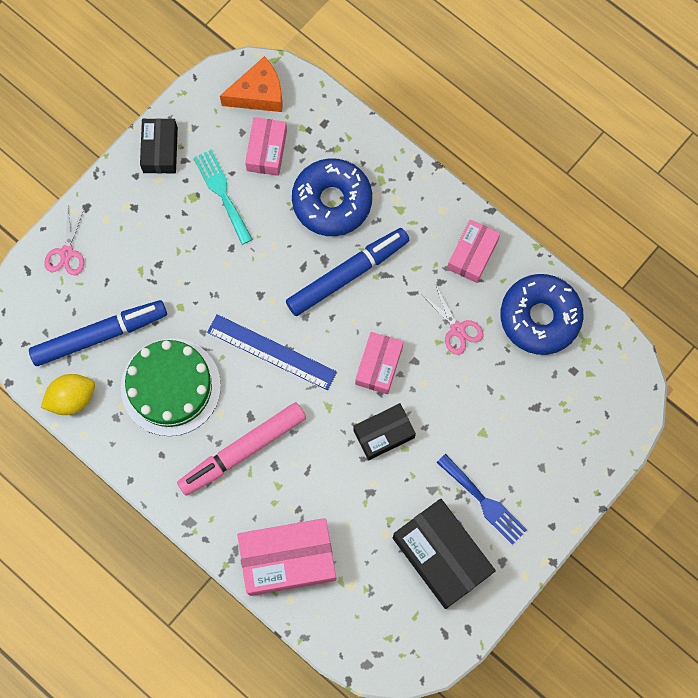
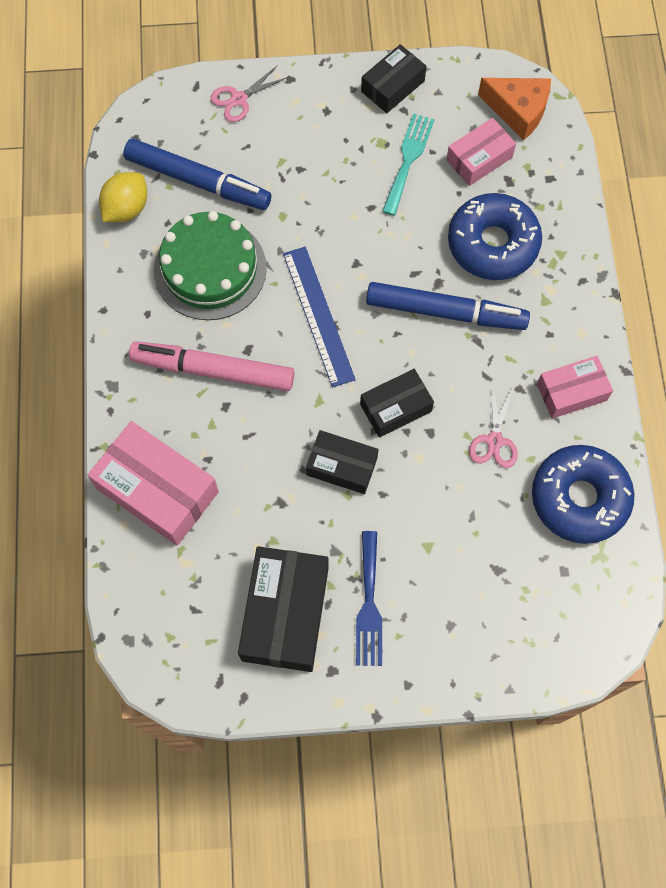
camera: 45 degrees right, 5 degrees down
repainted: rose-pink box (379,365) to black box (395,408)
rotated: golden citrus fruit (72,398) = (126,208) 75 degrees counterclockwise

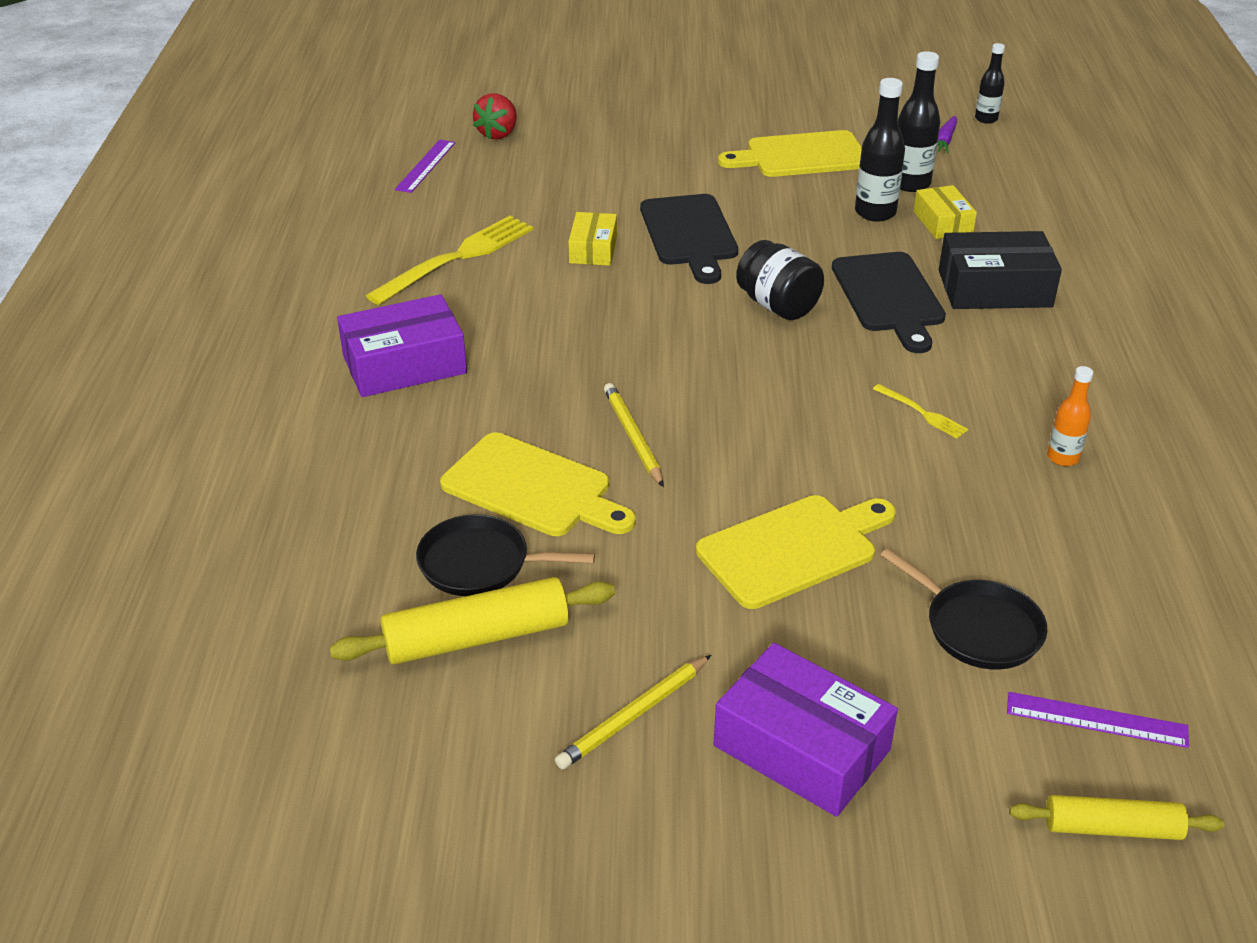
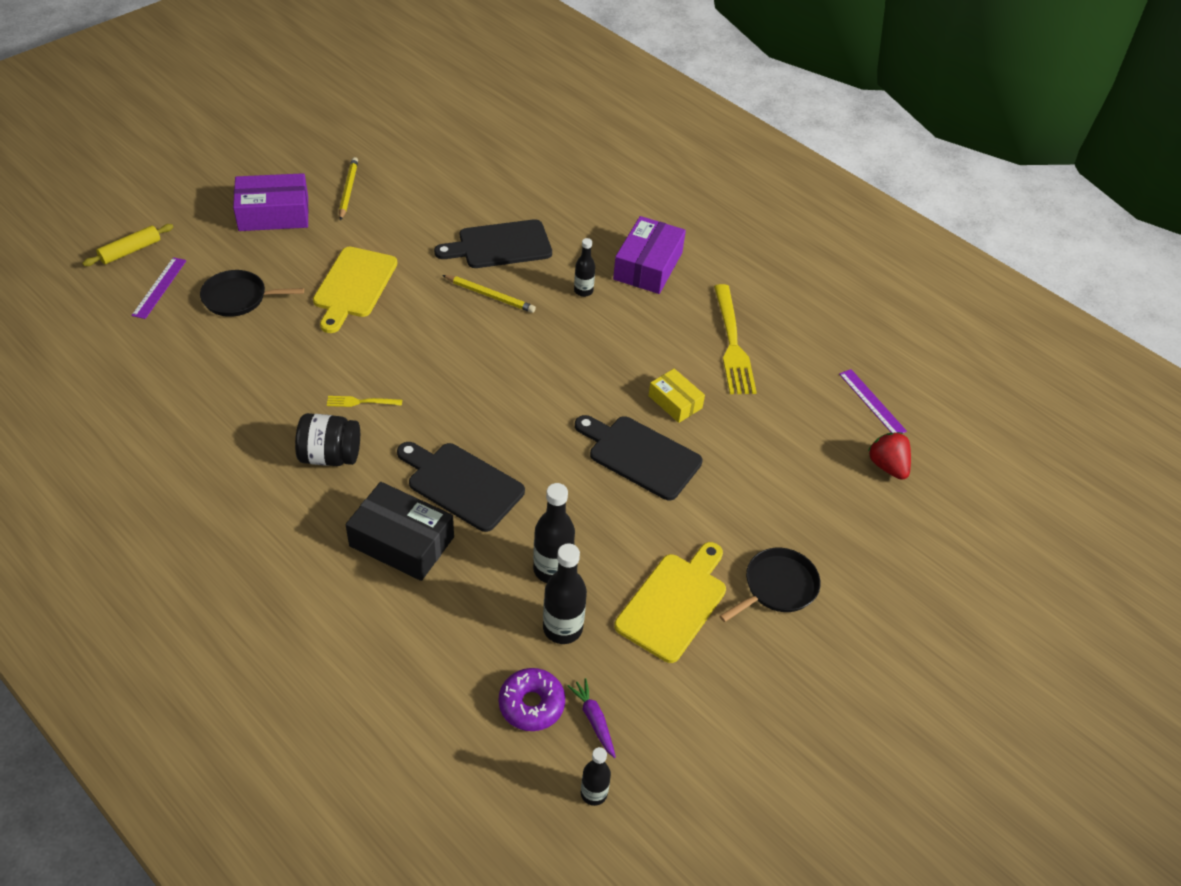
camera: 130 degrees right, 10 degrees up
gone: golden dough roller (477,638); golden box (942,222); bright orange bottle (1063,458)
new: violet donut (531,704); black bottle (583,291)
shifted: black skillet (480,564) to (777,587); black preserve jar (778,306) to (330,456)
repainted: golden cutting board (533,488) to black cutting board (500,245)
rotated: black box (994,288) = (402,541) 75 degrees clockwise; violet straightedge (1096,720) = (159,287) 45 degrees counterclockwise

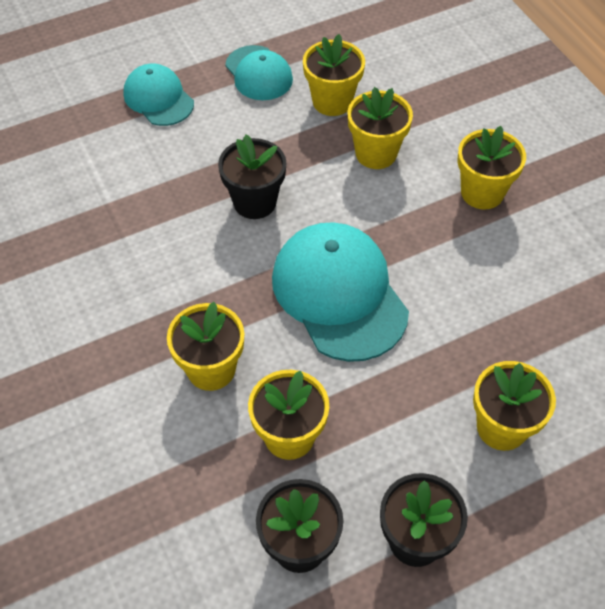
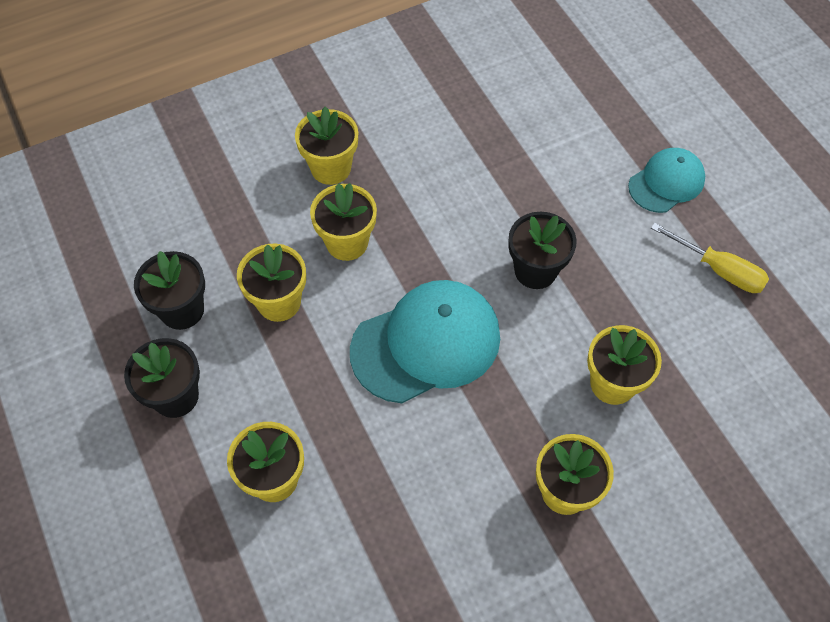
camera: 90 degrees right, 5 degrees up
shifted: golden plant pot (332,101) to (331,168)
swapped: teal peaked cap (259,73) to golden screwdriver (719,270)

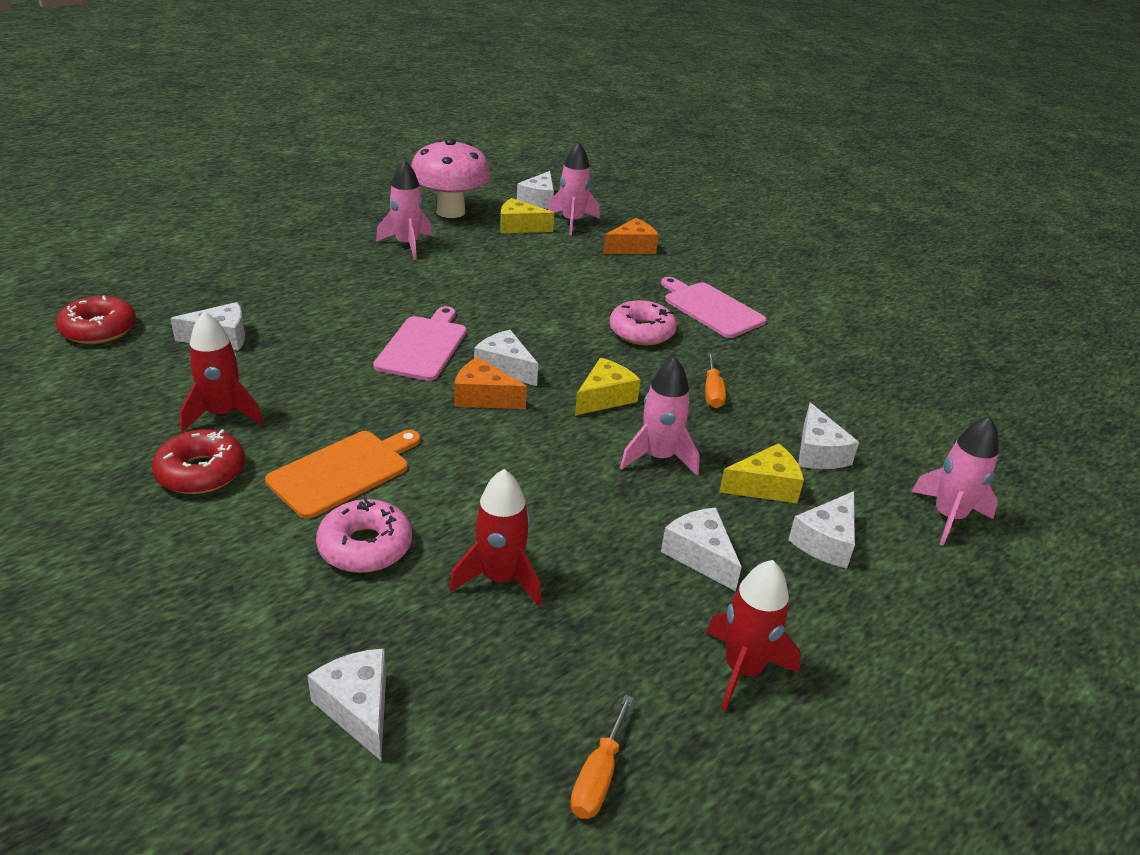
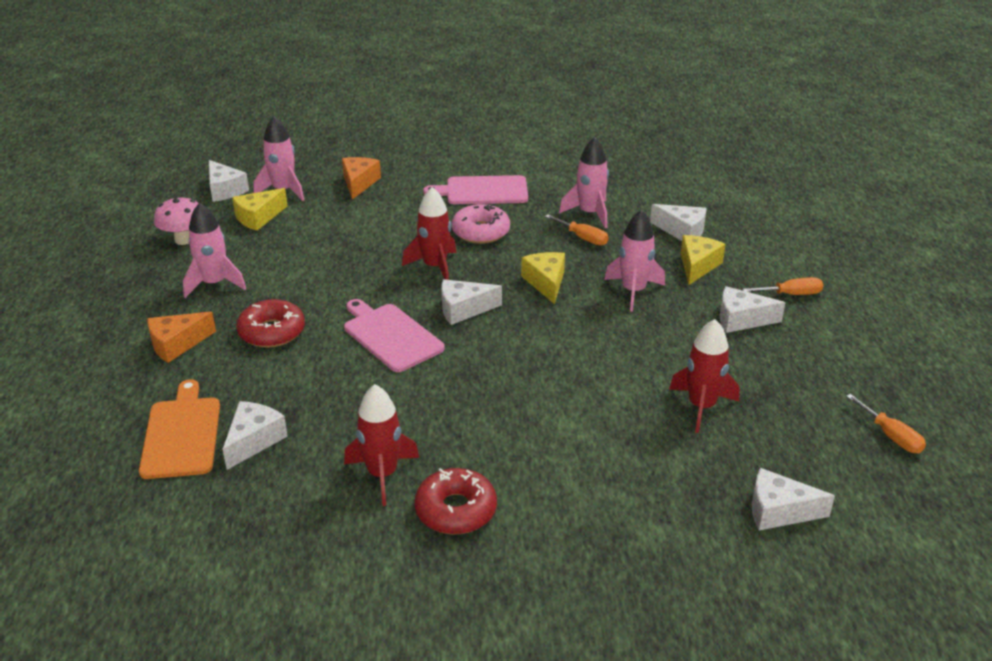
camera: 50 degrees left, 0 degrees up
gone: rose-pink donut (365,546); white cheese (826,541)
new: bright orange screwdriver (791,294)
shifted: crimson donut (99,330) to (272,332); bright orange cutting board (343,471) to (182,434); bright orange cheese (483,397) to (177,344); crimson rocket (743,670) to (435,267); rose-pink rocket (948,517) to (590,213)
scaled: rose-pink mushroom (450,211) = (184,240) x0.59

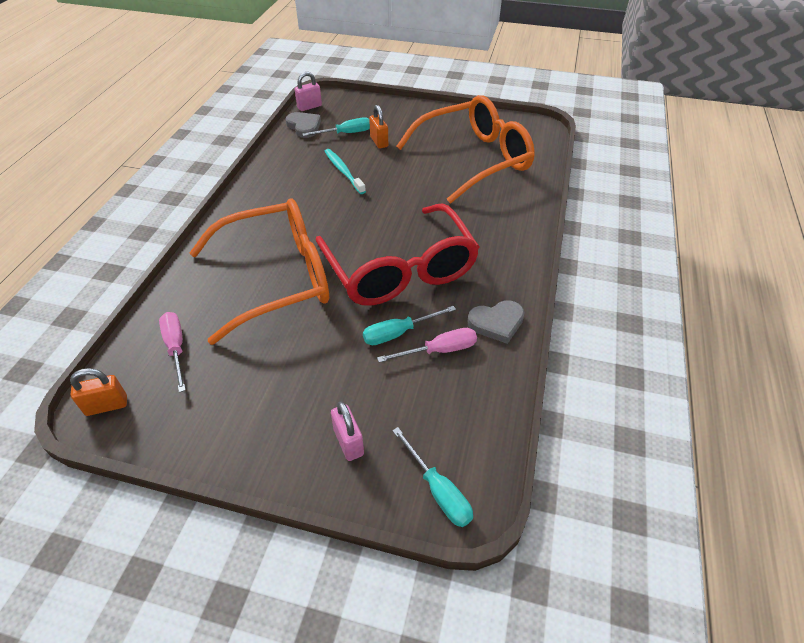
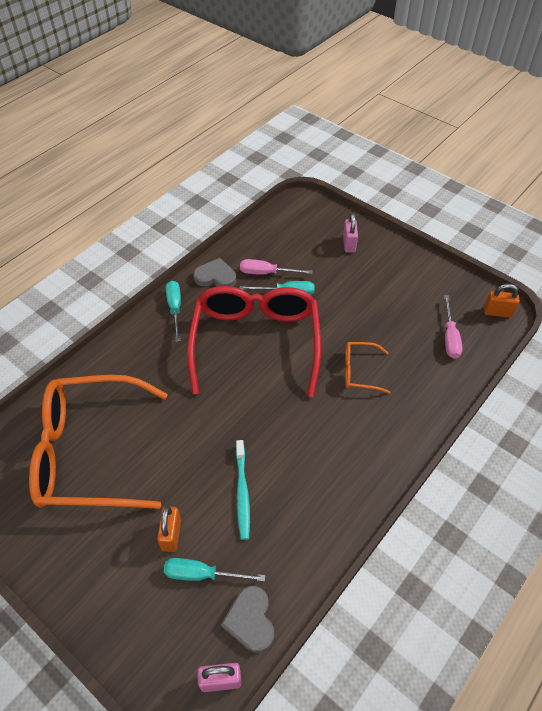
camera: 155 degrees left, 5 degrees up
shifted: teal screwdriver (438,490) to (175,308)
scaled: bright orange spectacles (277,278) = (359,371) x0.43

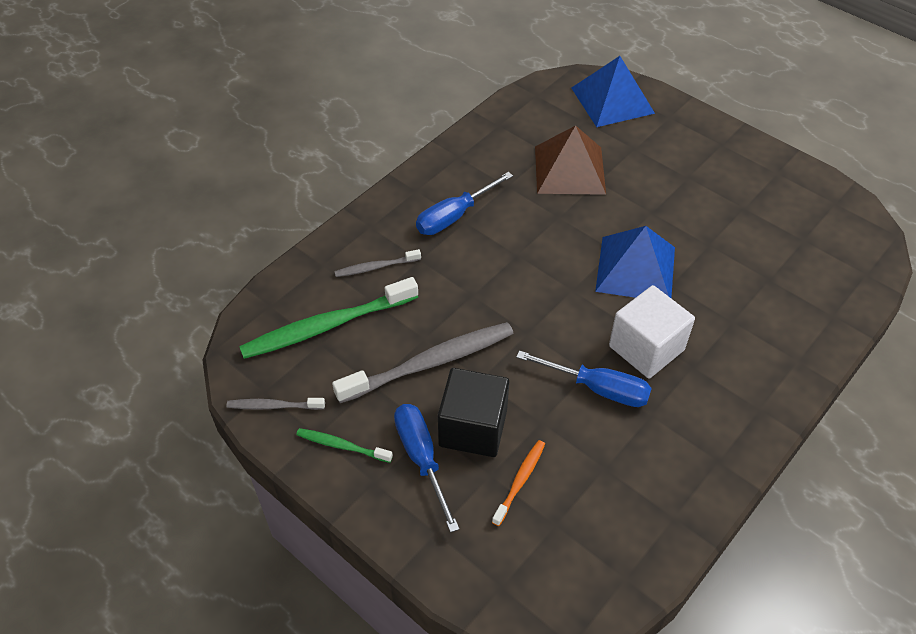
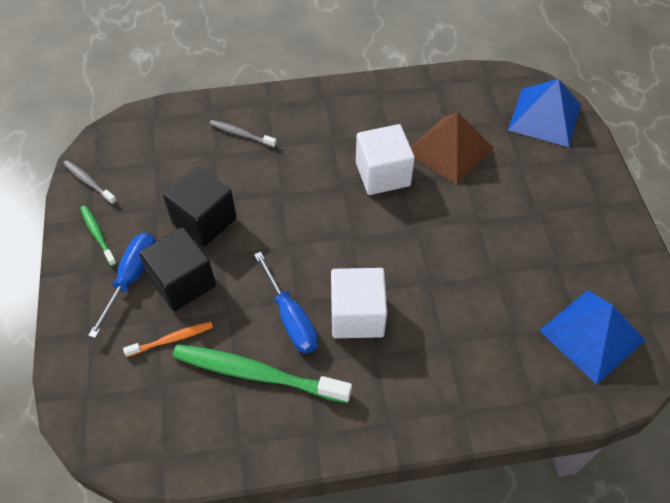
camera: 40 degrees right, 5 degrees up
gone: cobalt screwdriver (454,216)
new: white block (382,174)
shifted: green dental brush (326,326) to (257,373); cobalt pyramid (636,269) to (592,335)
swapped: ash-grey dental brush (430,363) to black block (204,220)

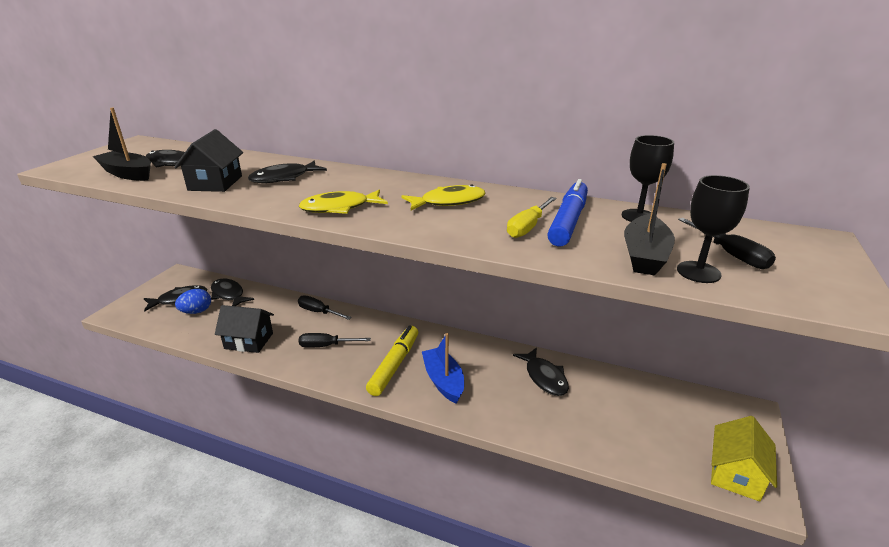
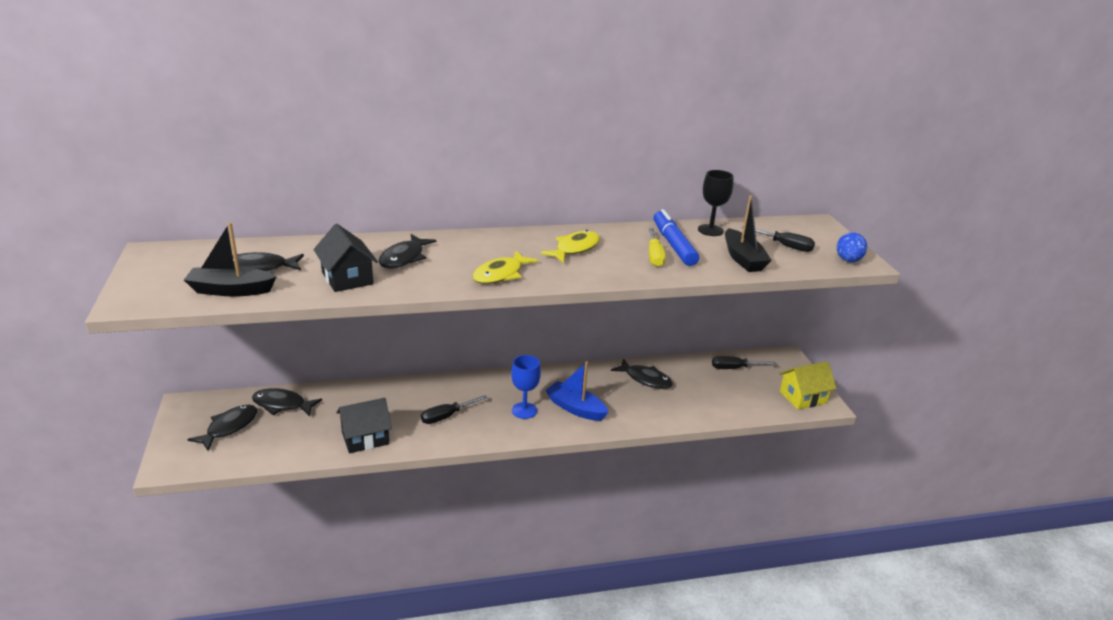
camera: 35 degrees left, 0 degrees up
gone: black chalice (698,272)
shifted: cobalt toy egg (196,311) to (848,260); black screwdriver (319,312) to (735,368)
swapped: golden marker pen (394,365) to cobalt chalice (524,410)
rotated: golden cottage (735,474) = (803,397) 75 degrees clockwise

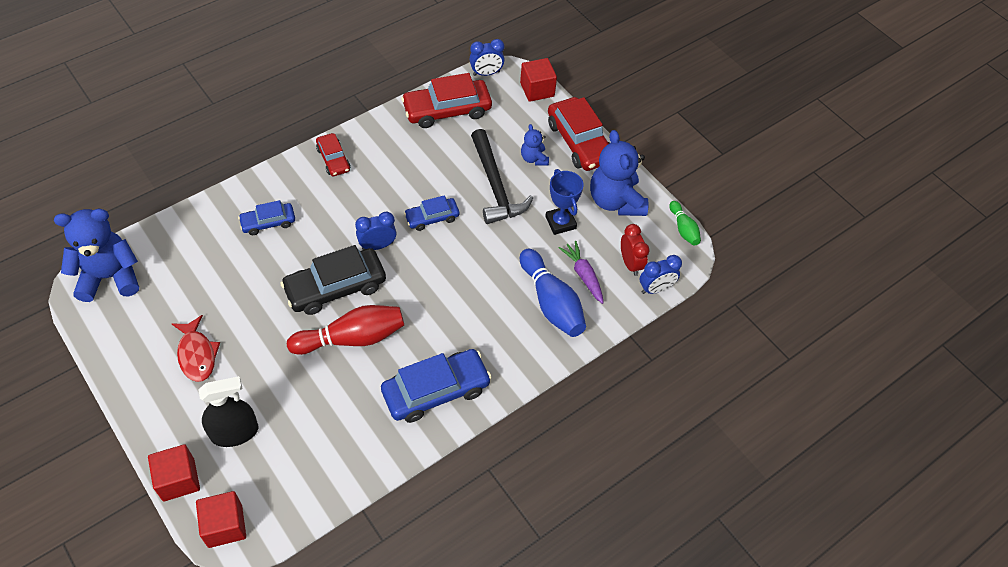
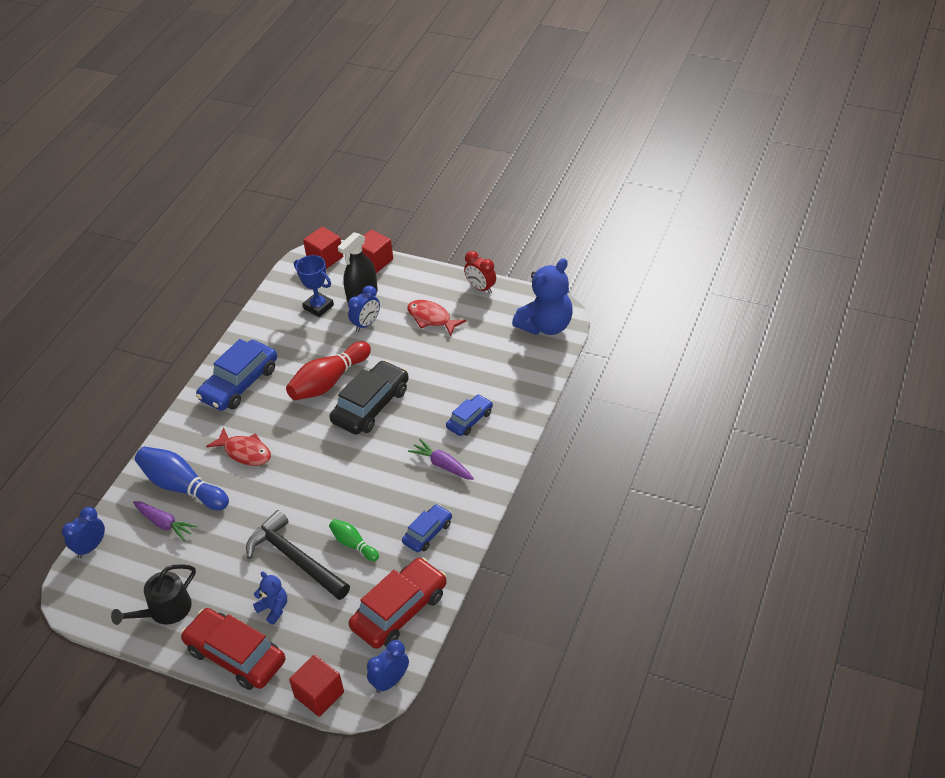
camera: 155 degrees right, 10 degrees down
gone: crimson automobile (333,159)
new: crimson fish (245,452); violet carrot (442,465)
shifted: cobalt bedside clock (377,245) to (366,324); cobalt automobile (432,218) to (427,533); cobalt prize cup (560,222) to (318,307); crimson bedside clock (630,264) to (481,288); green tenpin (683,229) to (353,544)
swapped: cobalt teddy (615,201) to black watering can (165,610)

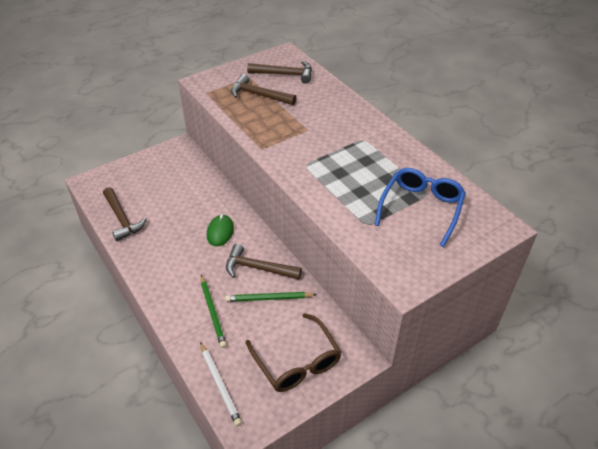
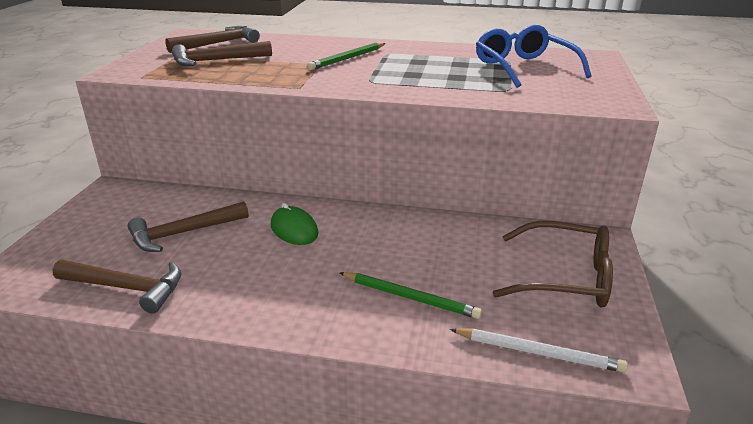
camera: 45 degrees left, 15 degrees down
shifted: green wooden pencil (269,298) to (347,58); brown carpenter's hammer (258,268) to (183,233)

